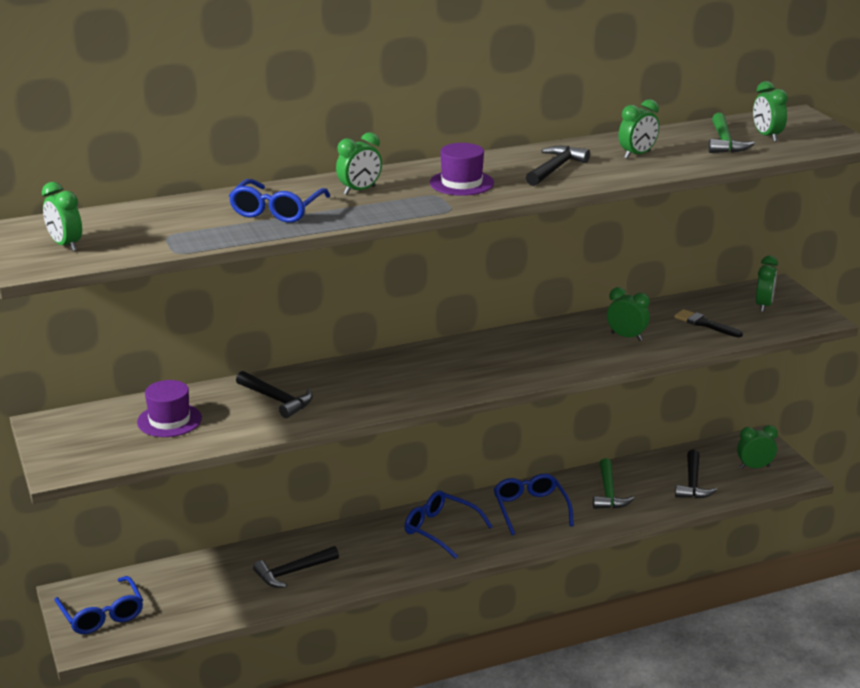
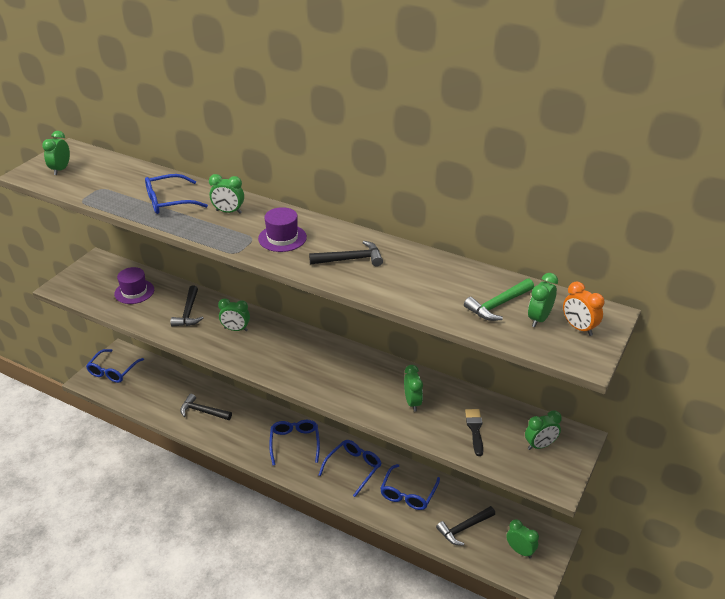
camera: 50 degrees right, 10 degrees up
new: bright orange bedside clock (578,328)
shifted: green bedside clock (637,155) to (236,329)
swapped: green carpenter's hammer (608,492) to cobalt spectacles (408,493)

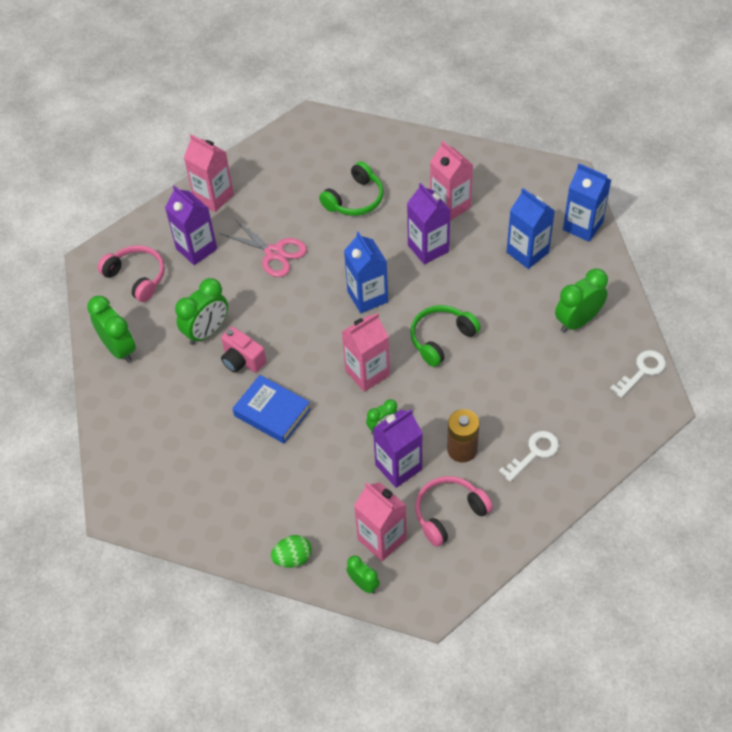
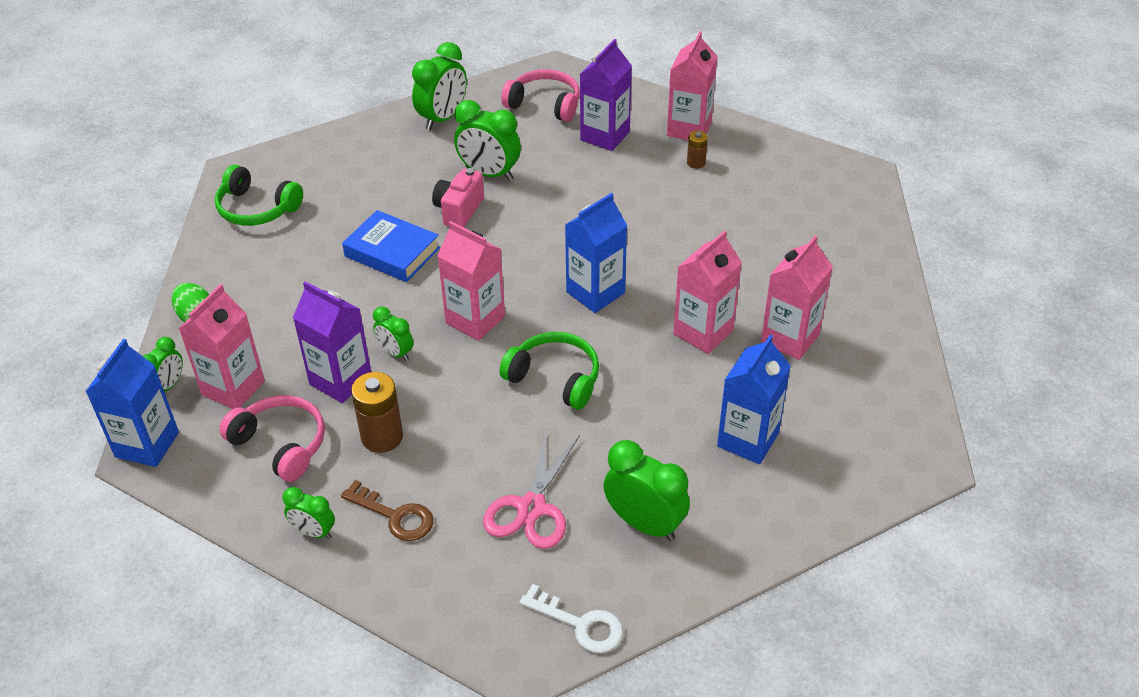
camera: 70 degrees right, 10 degrees down
new: green bedside clock (314,532); brown battery (696,163)
shifted: rose-pink scissors (274,253) to (531,508); green over-ear headphones (355,199) to (257,208); cobalt milk carton (582,226) to (147,444)
repainted: violet milk carton (428,248) to rose-pink milk carton (703,332); white key (534,453) to brown key (395,515)
rotated: rose-pink over-ear headphones (136,277) = (544,104) 90 degrees counterclockwise; cobalt hardcover (272,412) = (392,252) 75 degrees counterclockwise

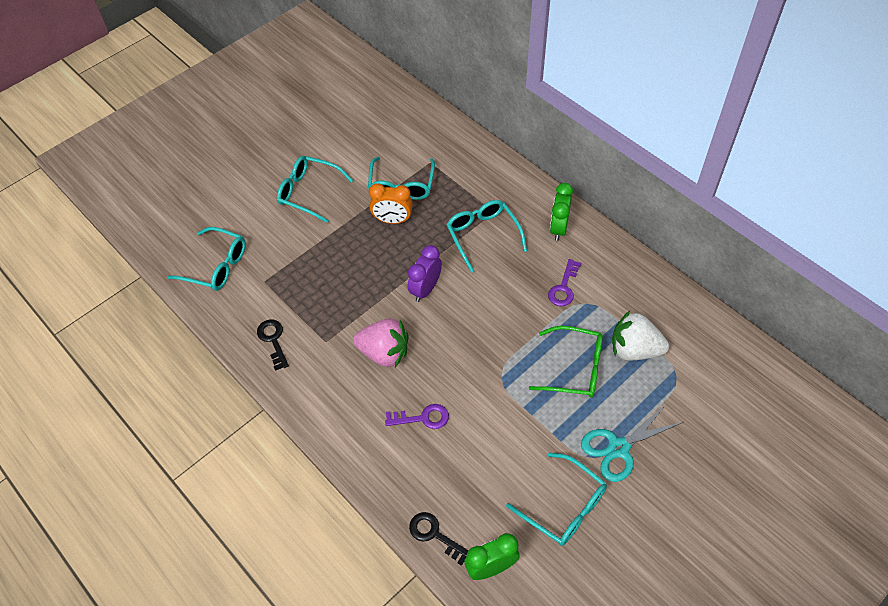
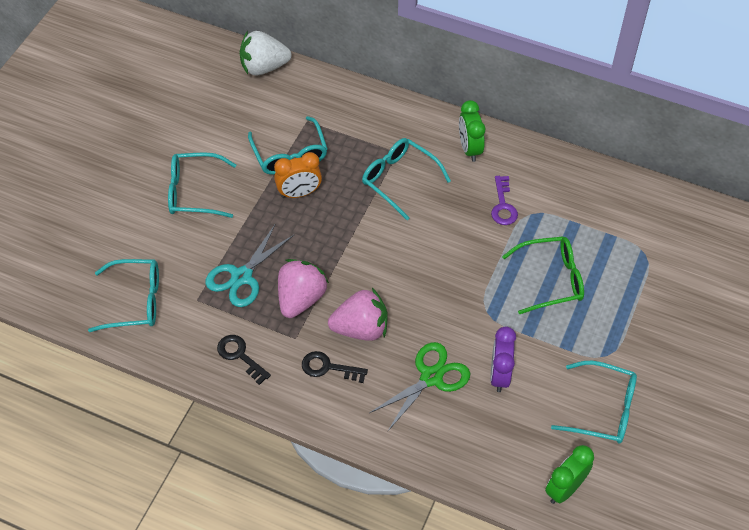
camera: 25 degrees left, 0 degrees up
new: rose-pink strawberry (301,299)
shifted: violet bedside clock (425,289) to (499,375); black key (435,535) to (328,368); teal scissors (618,448) to (242,276); white strawberry (634,349) to (264,67)
swapped: violet key (422,418) to green scissors (431,377)

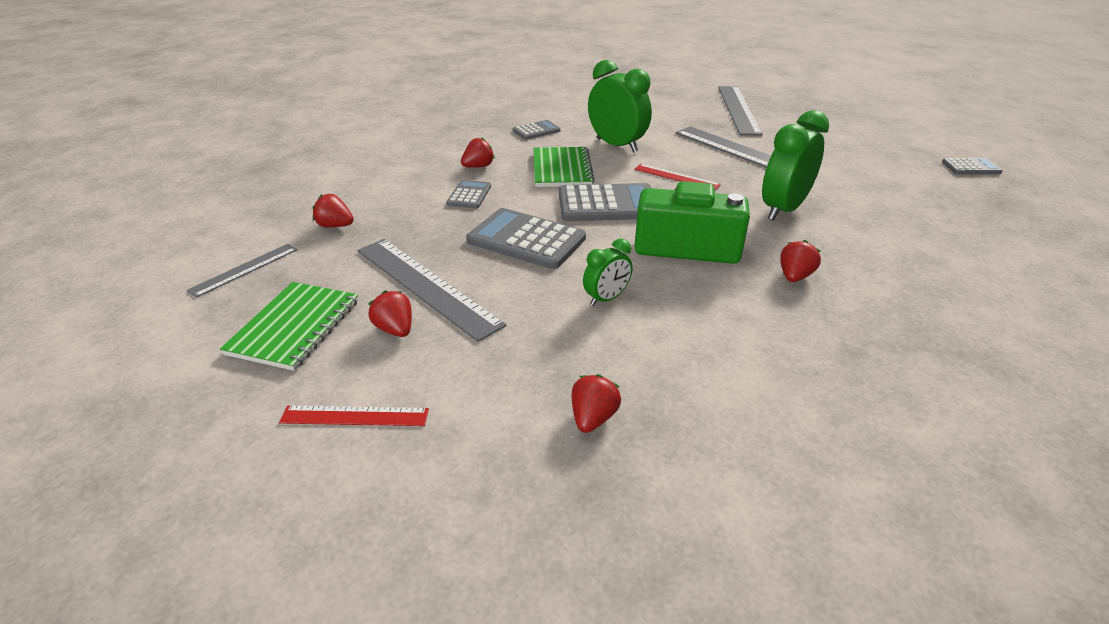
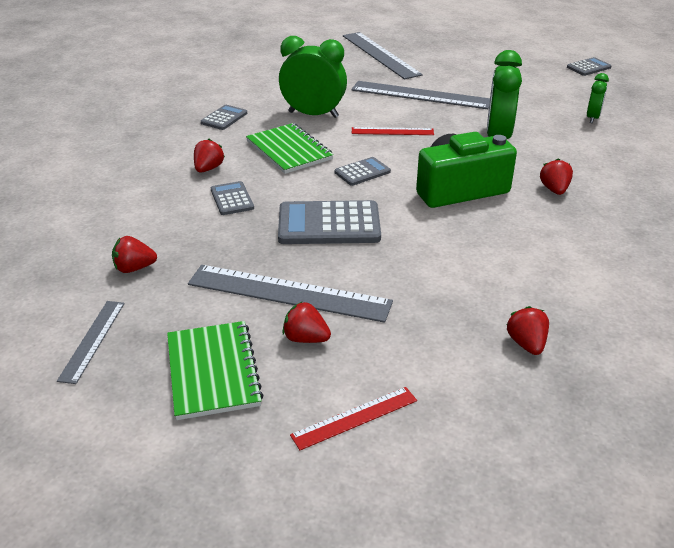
camera: 30 degrees left, 0 degrees up
shifted: green bedside clock (606,298) to (592,118)
scaled: ash-grey calculator (607,204) = (362,172) x0.54

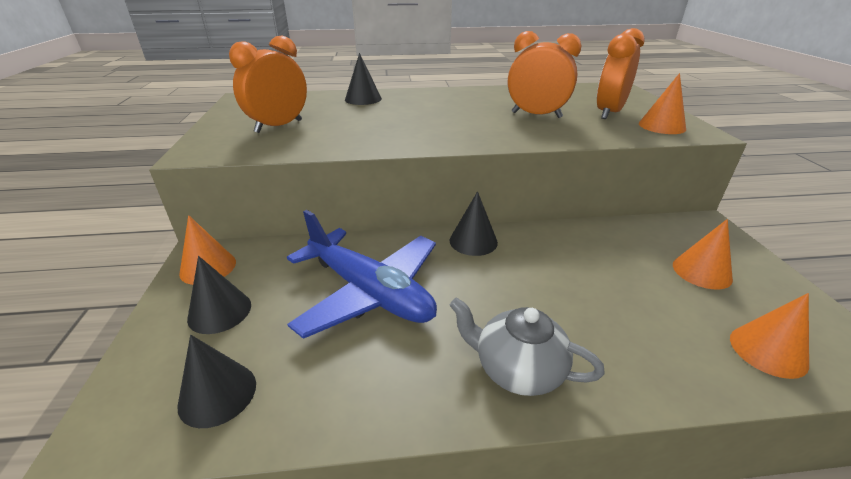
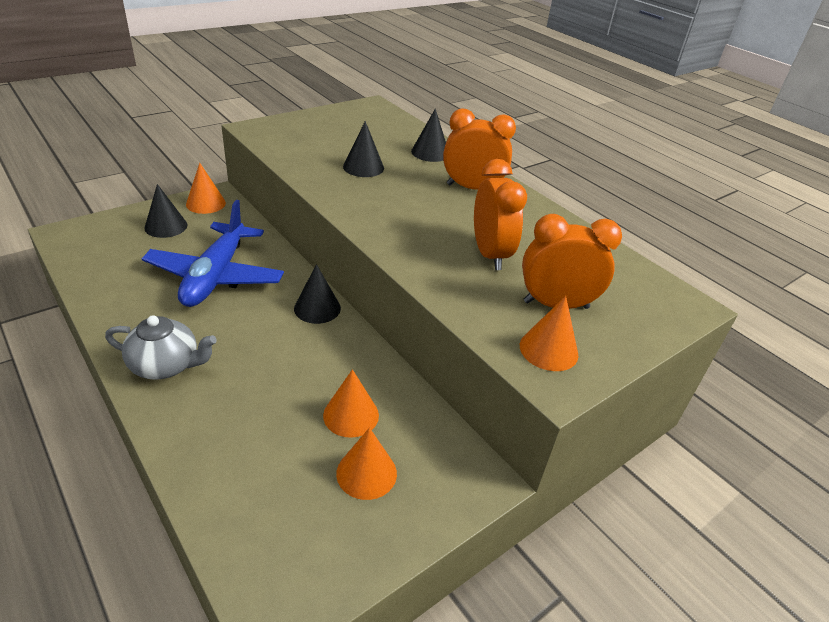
camera: 55 degrees right, 5 degrees up
shifted: black cone shape (217,394) to (363,167); bright orange bedside clock (279,126) to (472,188); bright orange cone shape (768,351) to (351,415)
rotated: ash-grey china teapot (517,369) = (166,365) 105 degrees clockwise

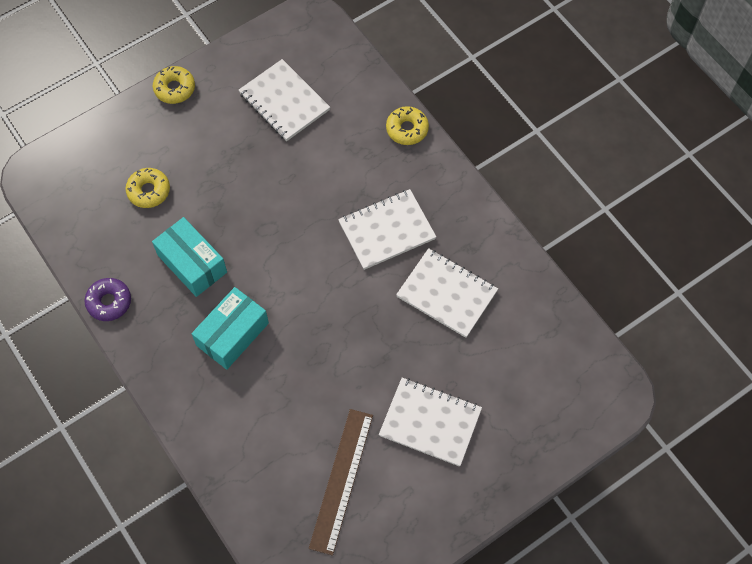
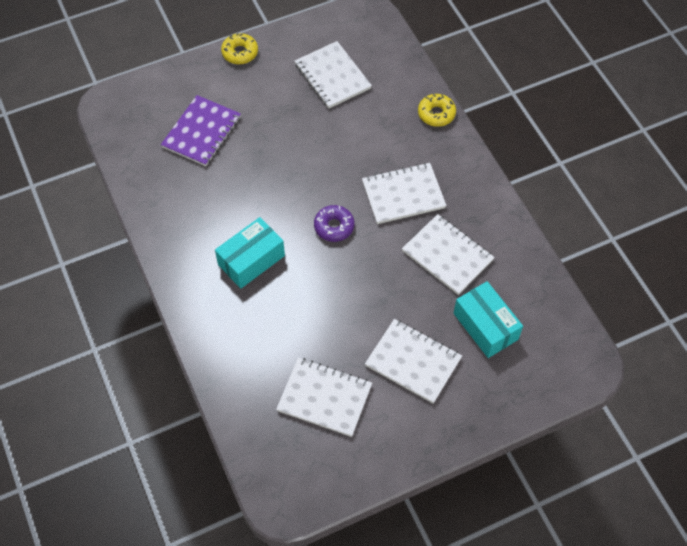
camera: 10 degrees right, 5 degrees down
shifted: violet donut (109,302) to (334,226); teal box (192,264) to (485,326)
swapped: golden donut (149,191) to violet exercise book (201,132); brown straightedge (341,480) to white exercise book (324,398)

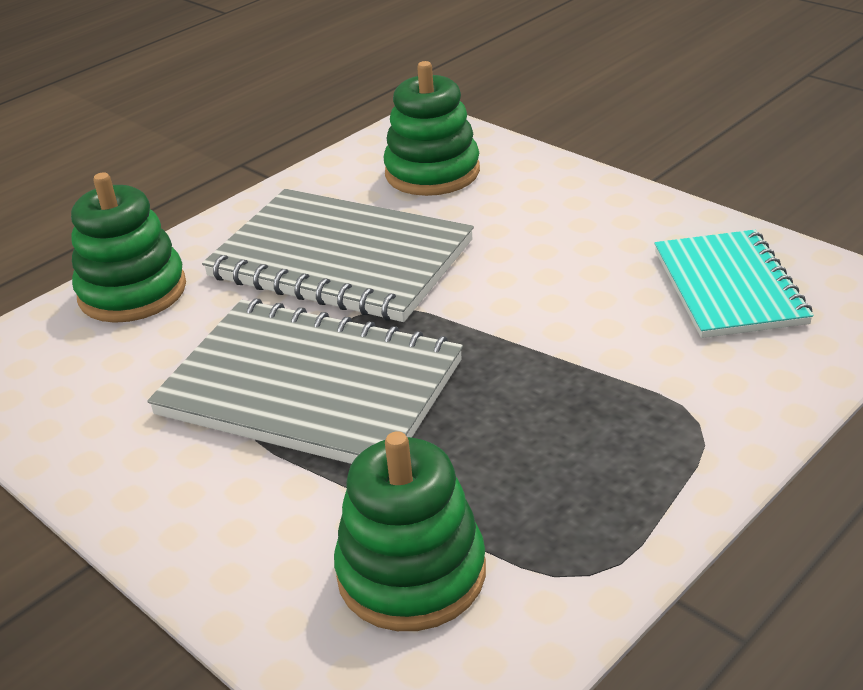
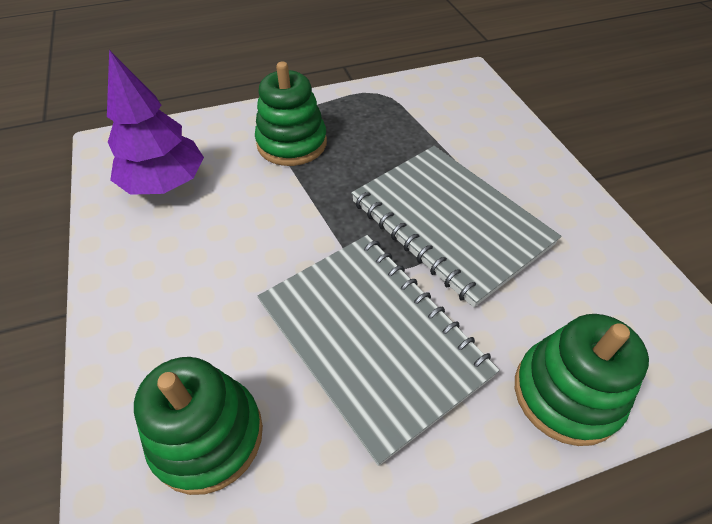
camera: 155 degrees left, 15 degrees up
shifted: green ring stacker (411,573) to (292,143)
swapped: teal exercise book (729,287) to violet tree (165,183)

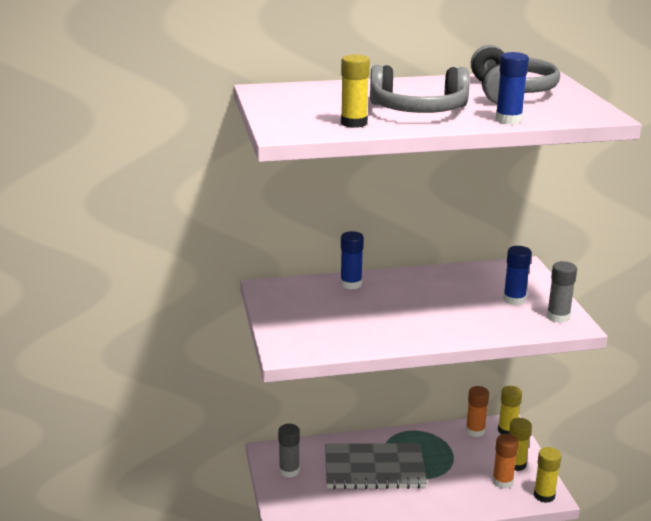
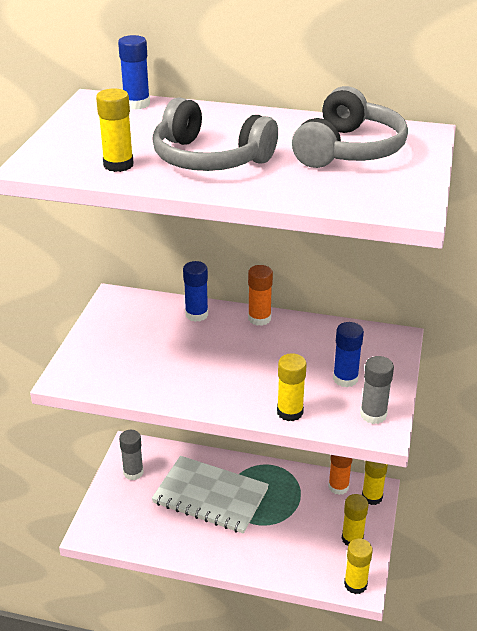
camera: 25 degrees right, 10 degrees up
new: golden stick of glue (290,412)
shifted: bright orange stick of glue (502,481) to (259,318); cobalt stick of glue (508,120) to (136,104)
repainted: ash-grey exercise book (374,468) to white exercise book (210,496)

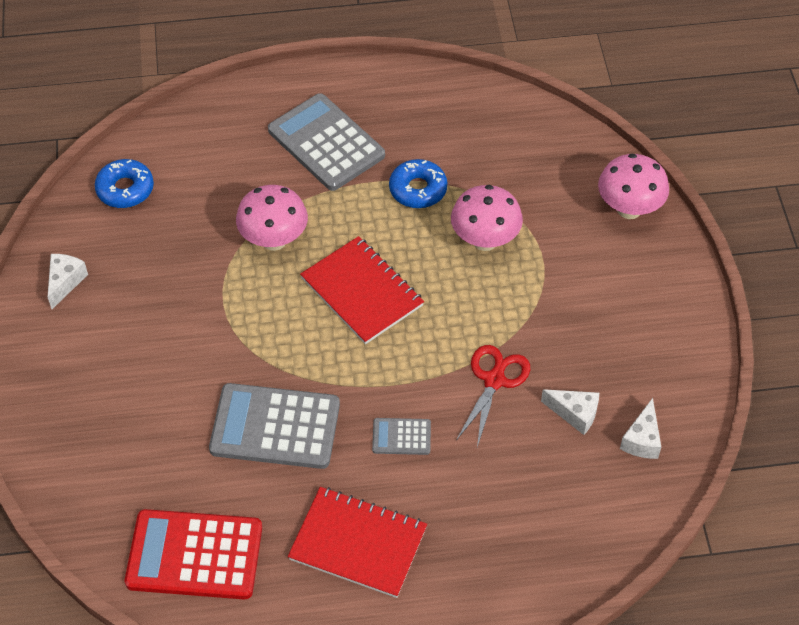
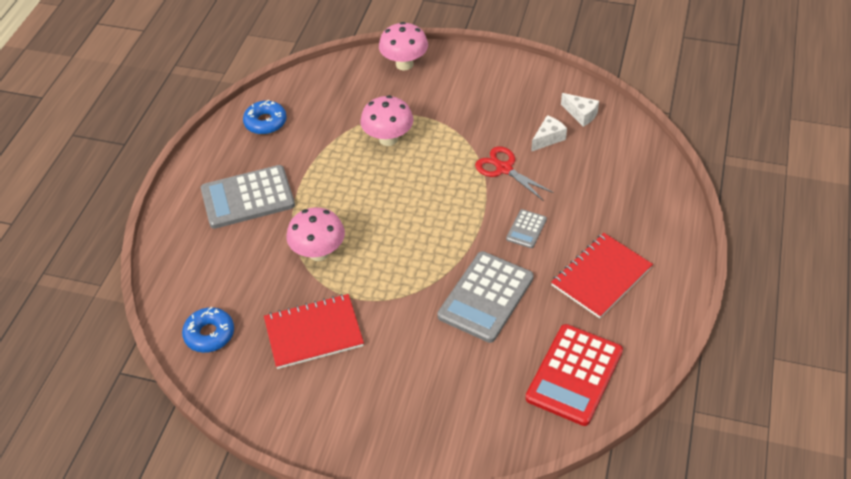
camera: 65 degrees left, 5 degrees down
gone: white cheese (65,282)
shifted: crimson exercise book (362,292) to (314,333); cobalt donut (418,189) to (265,122)

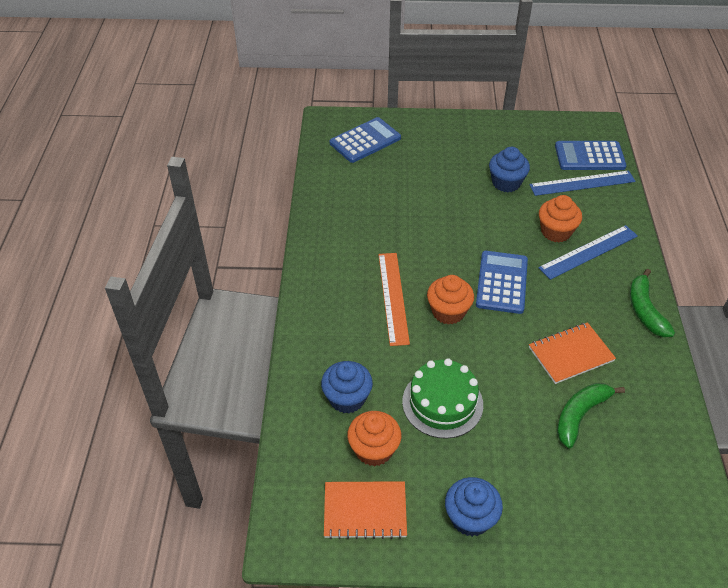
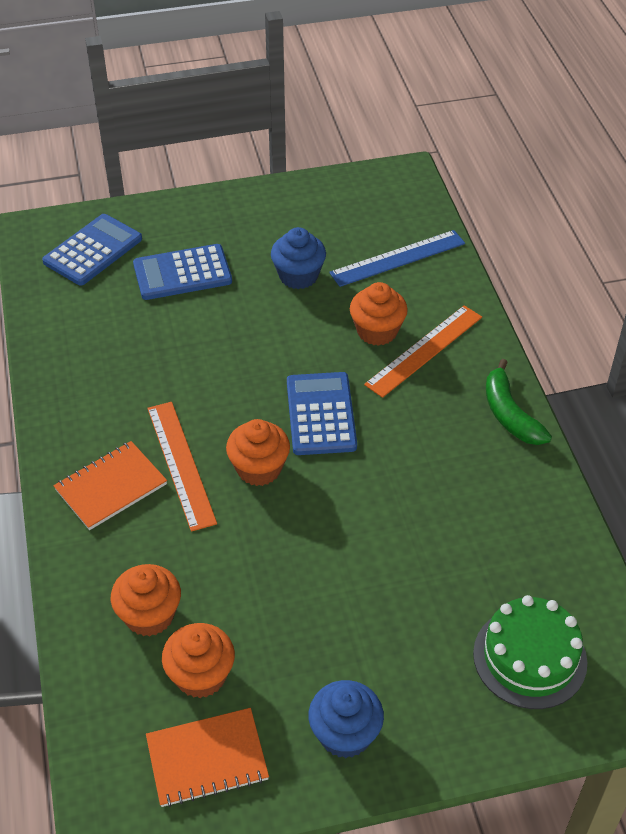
camera: 15 degrees left, 0 degrees up
gone: green banana (580,415)
shifted: green layer cake (442,403) to (529,657); bright orange exercise book (570,354) to (111,487); cobalt calculator (589,156) to (182,273)
repainted: cobalt muffin (347,398) to bright orange muffin (149,615); cobalt straightedge (588,252) to bright orange straightedge (424,350)

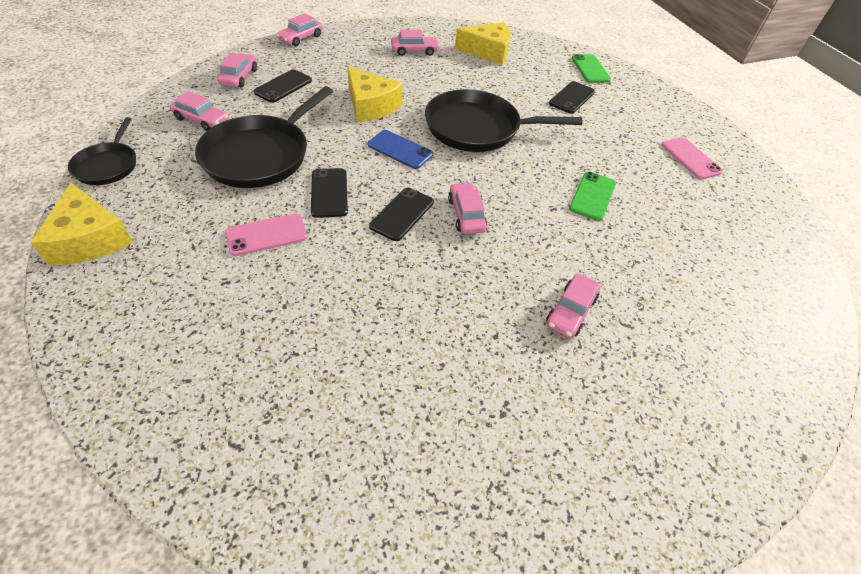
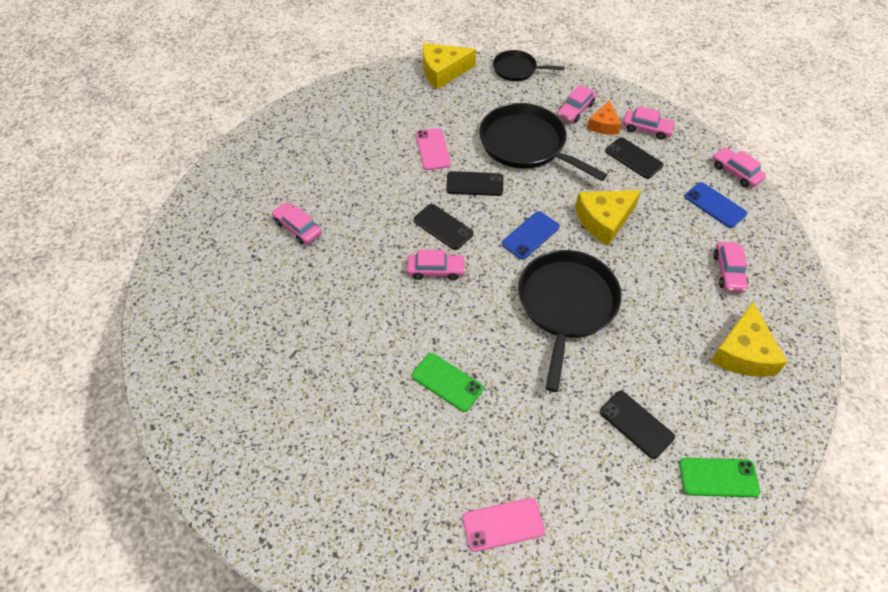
camera: 105 degrees right, 5 degrees up
new: bright orange cheese (604,125); cobalt smartphone (715,205)
shifted: rose-pink automobile (571,311) to (298,228)

